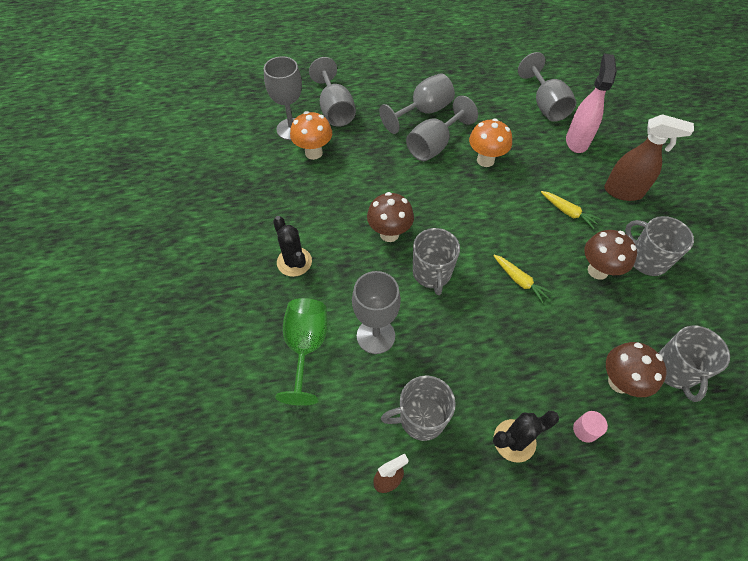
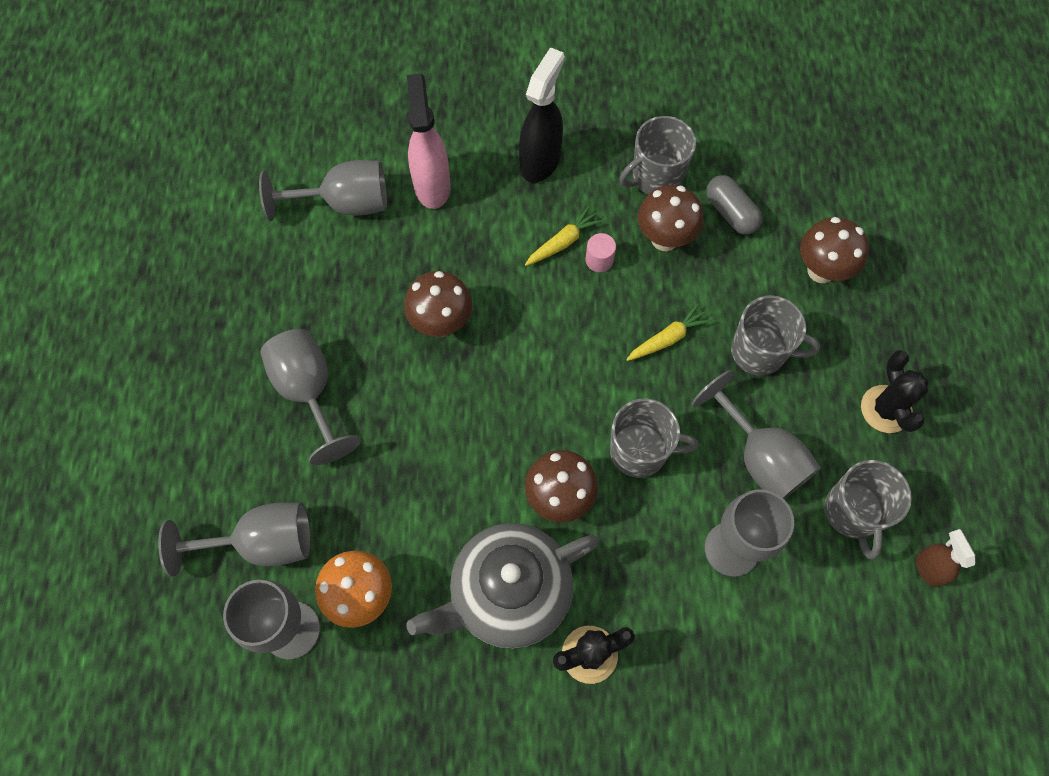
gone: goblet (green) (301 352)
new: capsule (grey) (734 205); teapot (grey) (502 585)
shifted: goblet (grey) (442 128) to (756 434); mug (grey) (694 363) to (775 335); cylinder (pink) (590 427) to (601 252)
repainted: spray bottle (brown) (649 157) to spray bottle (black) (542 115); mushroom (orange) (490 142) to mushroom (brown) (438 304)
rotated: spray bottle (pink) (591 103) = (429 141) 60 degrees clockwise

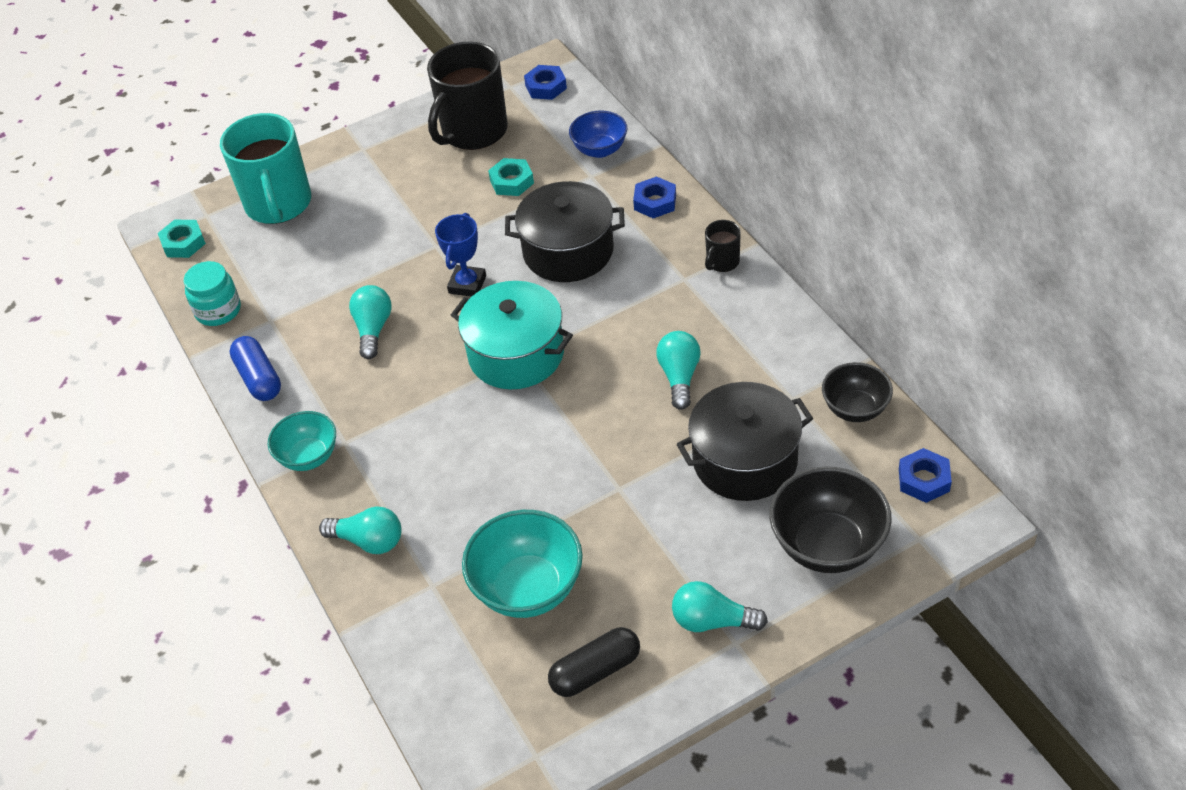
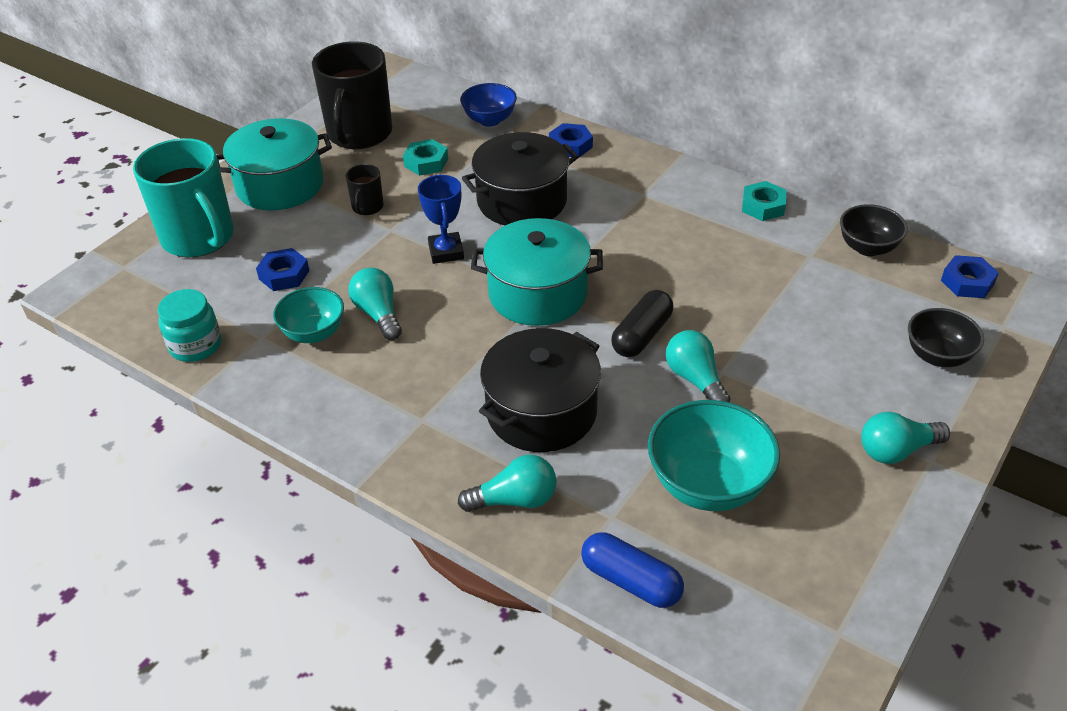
new: pot (turquoise) (274 164)
shifted: nut (blue) (545 82) to (283 269); nut (turquoise) (182 239) to (764 201); mug (black) (723 246) to (364 189); light bulb (turquoise) (678 370) to (698 366); capsule (blue) (255 368) to (632 570); pot (black) (745 441) to (540 390); bowl (turquoise) (302 441) to (308 315); capsule (black) (594 662) to (642 323)
scaled: bowl (black) (830 520) = (946 337) x0.63

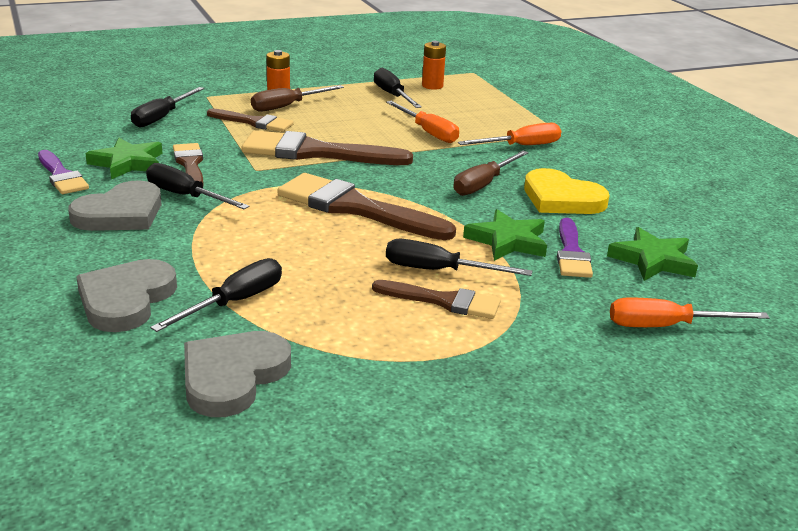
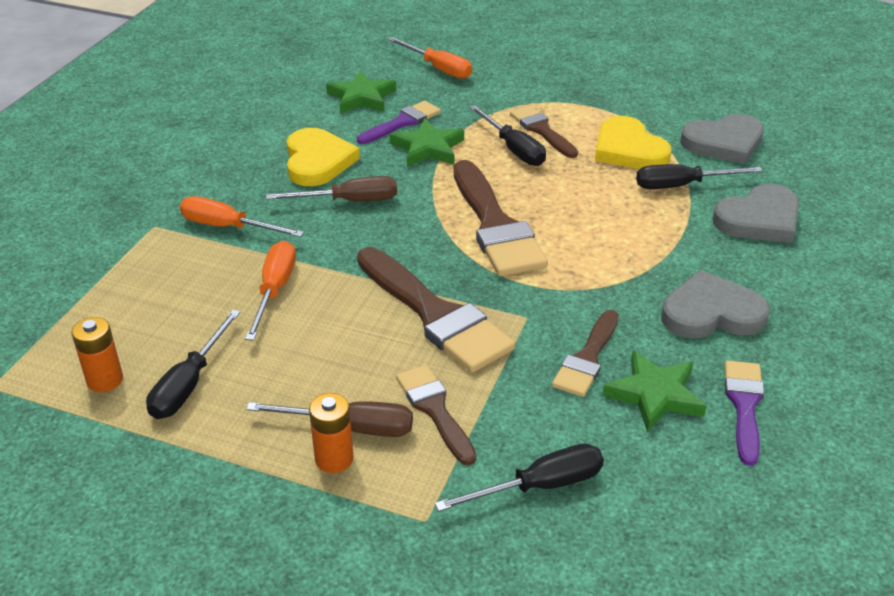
gone: screwdriver (black) (197 186)
new: heart (yellow) (633 142)

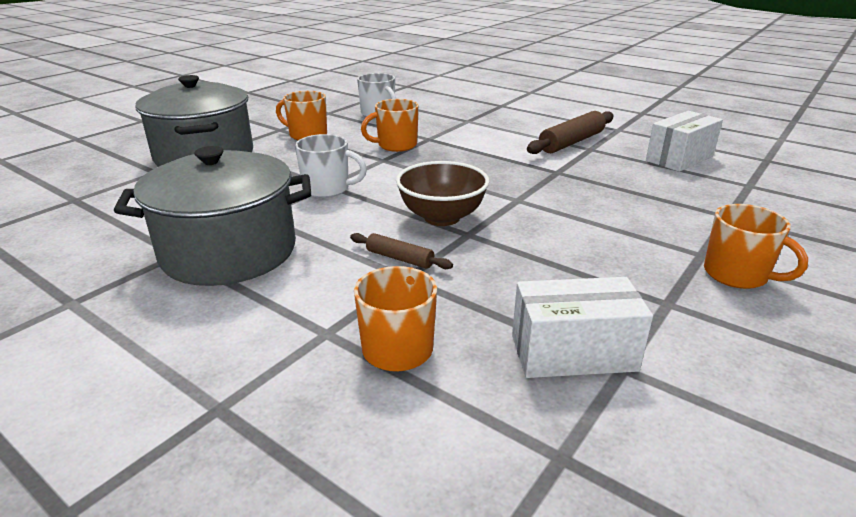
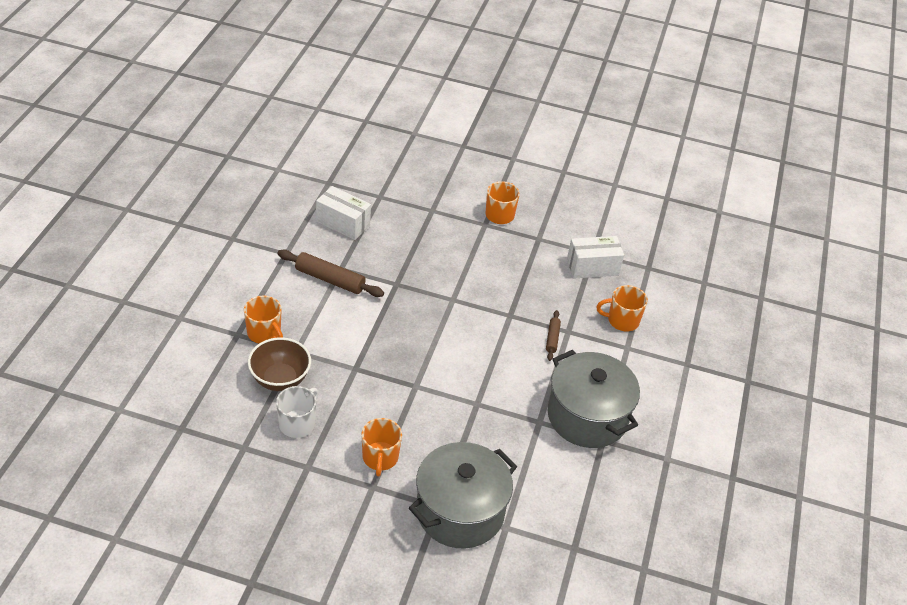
gone: mug (white) (331 166)
shifted: mug (orange) (390 125) to (263 319); bowl (brown) (442 193) to (279 364)
rotated: box (white) (582 327) = (595 257) 75 degrees counterclockwise

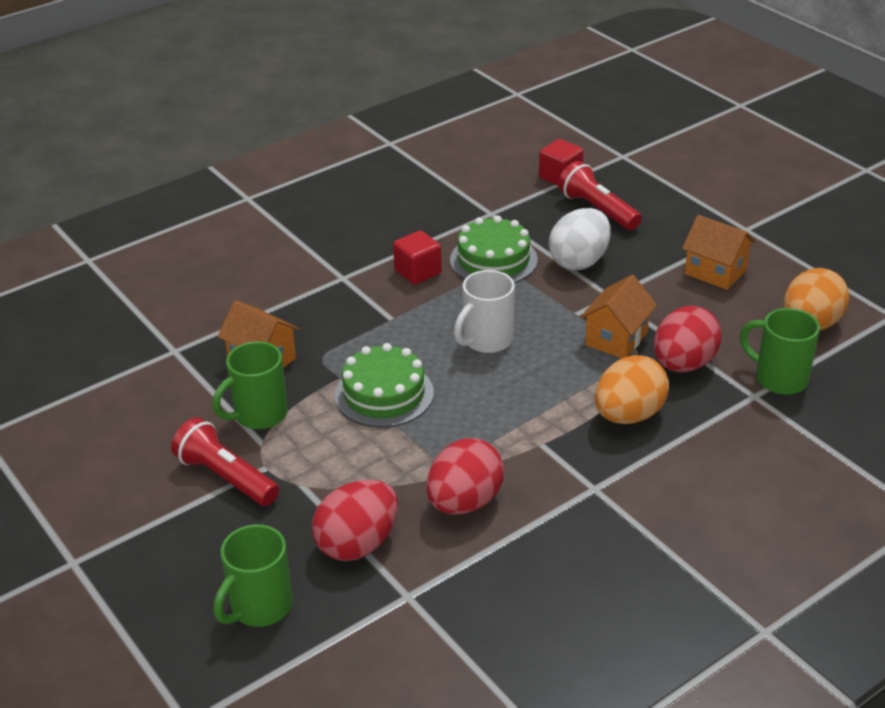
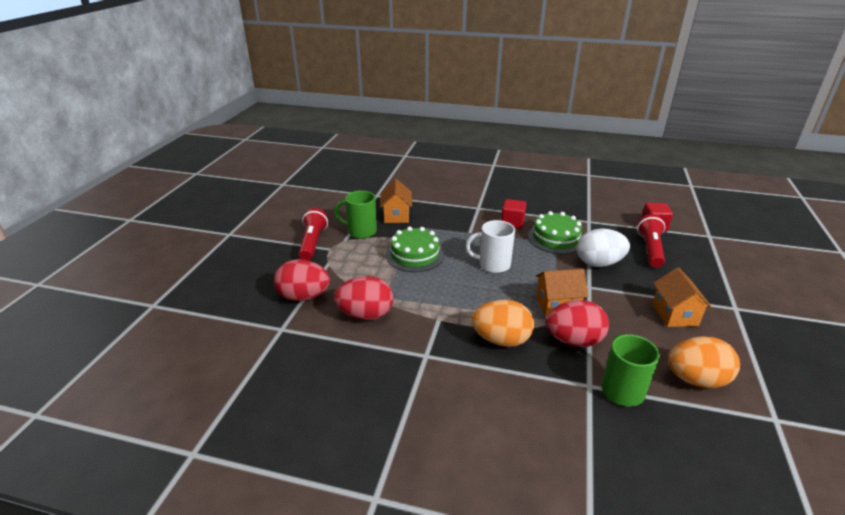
gone: mug (green) (253 575)

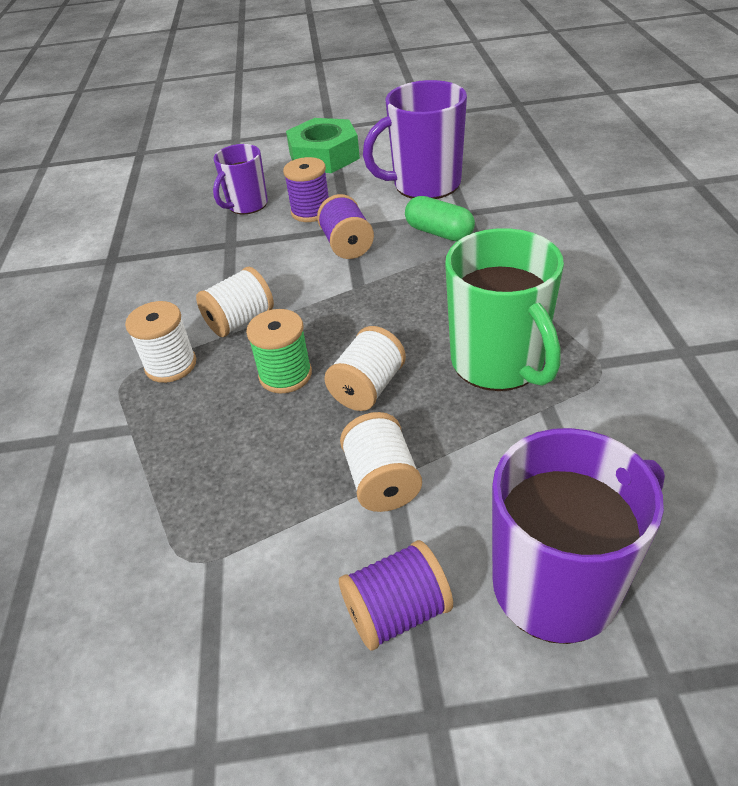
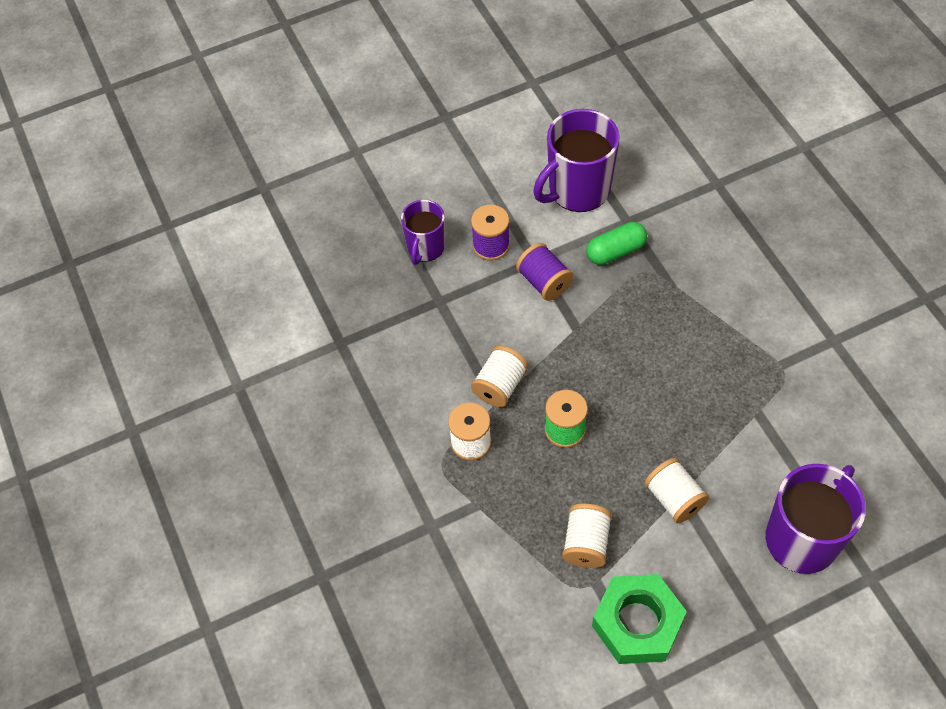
gone: mug (green) (504 309); spool (purple) (396 595)
shifted: nut (green) (323 145) to (639 619); spool (white) (365 368) to (587 536)
rotated: capsule (green) (440 218) = (616 243) 45 degrees counterclockwise

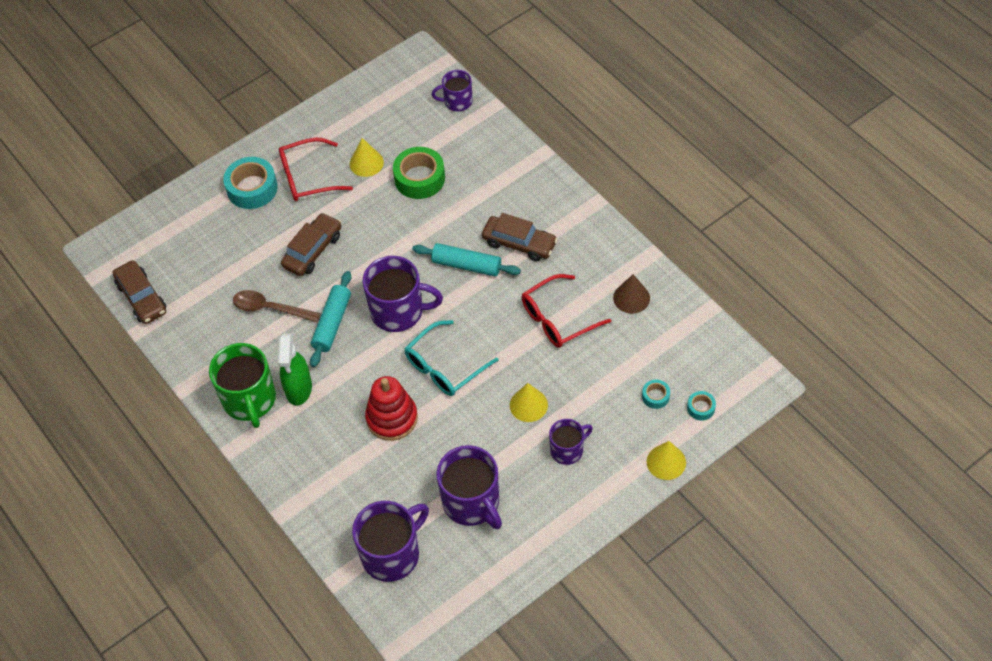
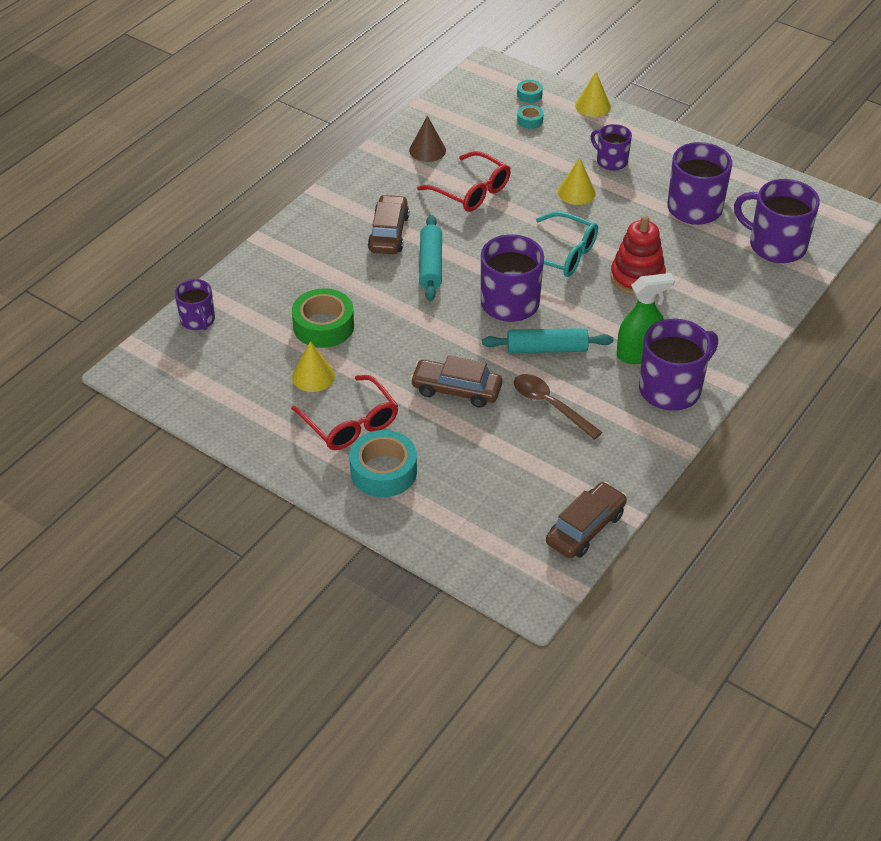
repainted: mug (green) (242 385) to mug (purple) (678 364)
rotated: spoon (brown) (277 306) = (558 407) 135 degrees clockwise

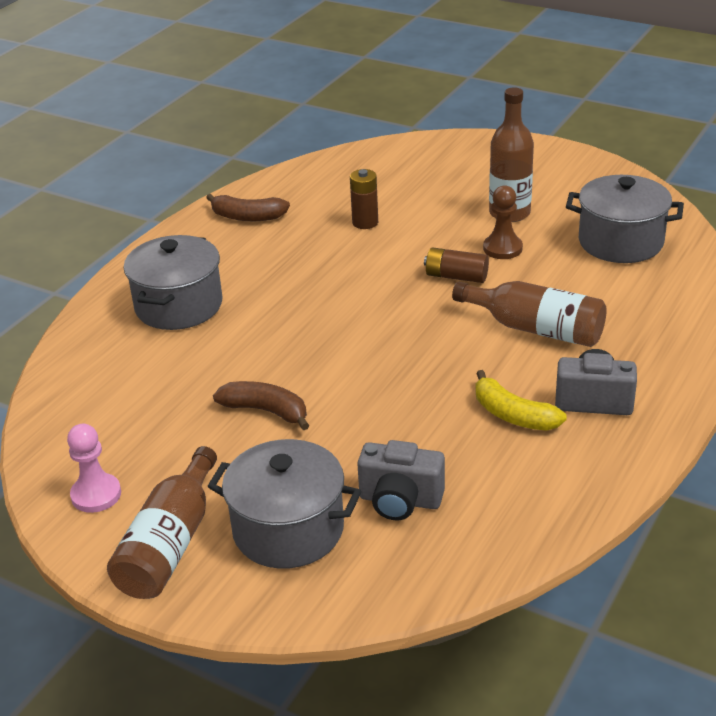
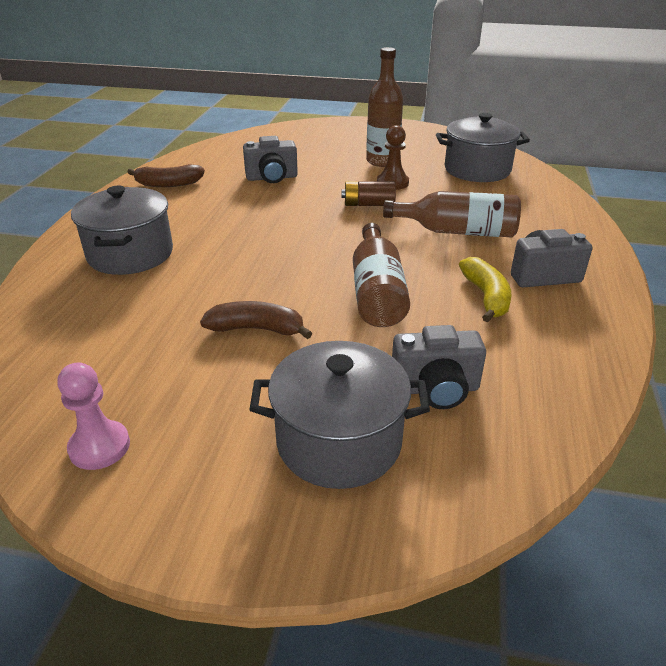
shifted: bottle (brown) (162 522) to (381 275)
swapped: battery (brown) (364 199) to camera (grey) (270 159)
rotated: banana (yellow) (521 400) = (485 289) 120 degrees counterclockwise

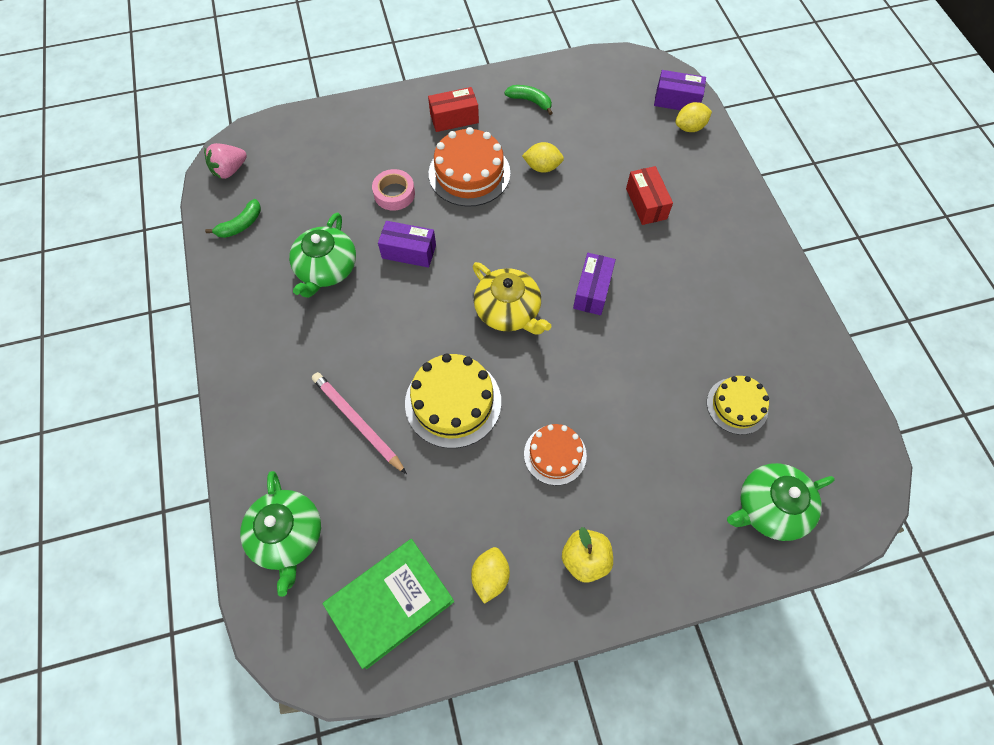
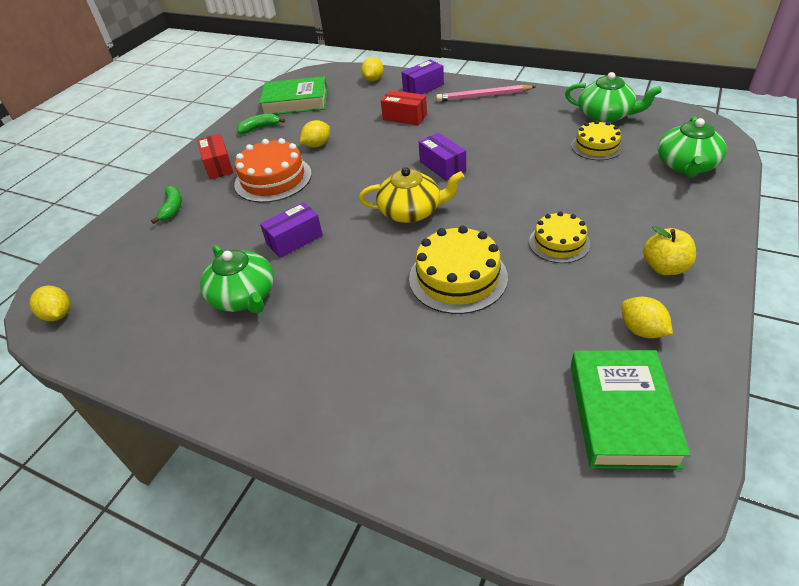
gone: tape (pink) (393 190)
new: book (green) (293 95)
shifted: box (purple) (680 90) to (422 77); banana (green) (233 218) to (166 205); pencil (pink) (359 423) to (485 93); teapot (green) (280 534) to (613 97)
swapped: strawberry (pink) (225 161) to lemon (yellow) (50 303)
repainted: cake (orange) (555 454) to cake (yellow) (559 237)
rotated: box (red) (453 109) = (215 156) 45 degrees counterclockwise

